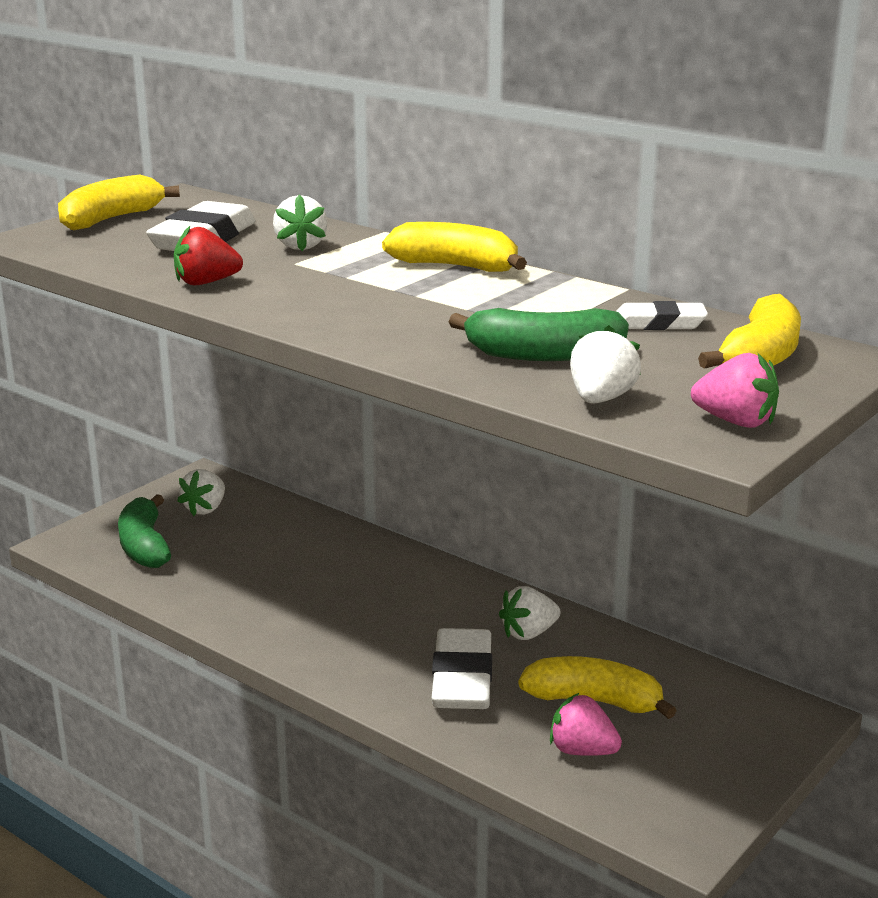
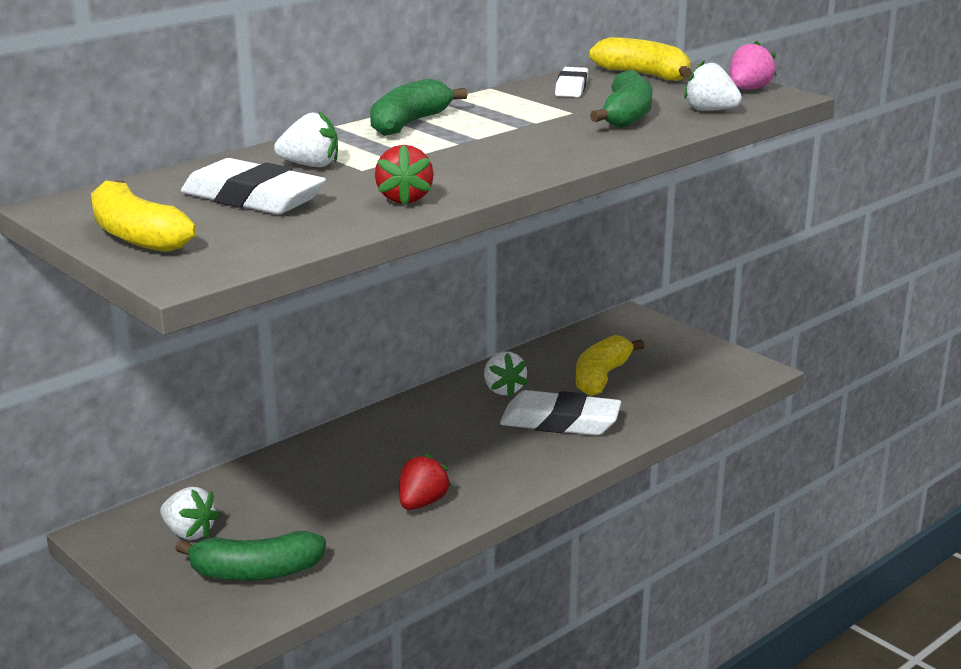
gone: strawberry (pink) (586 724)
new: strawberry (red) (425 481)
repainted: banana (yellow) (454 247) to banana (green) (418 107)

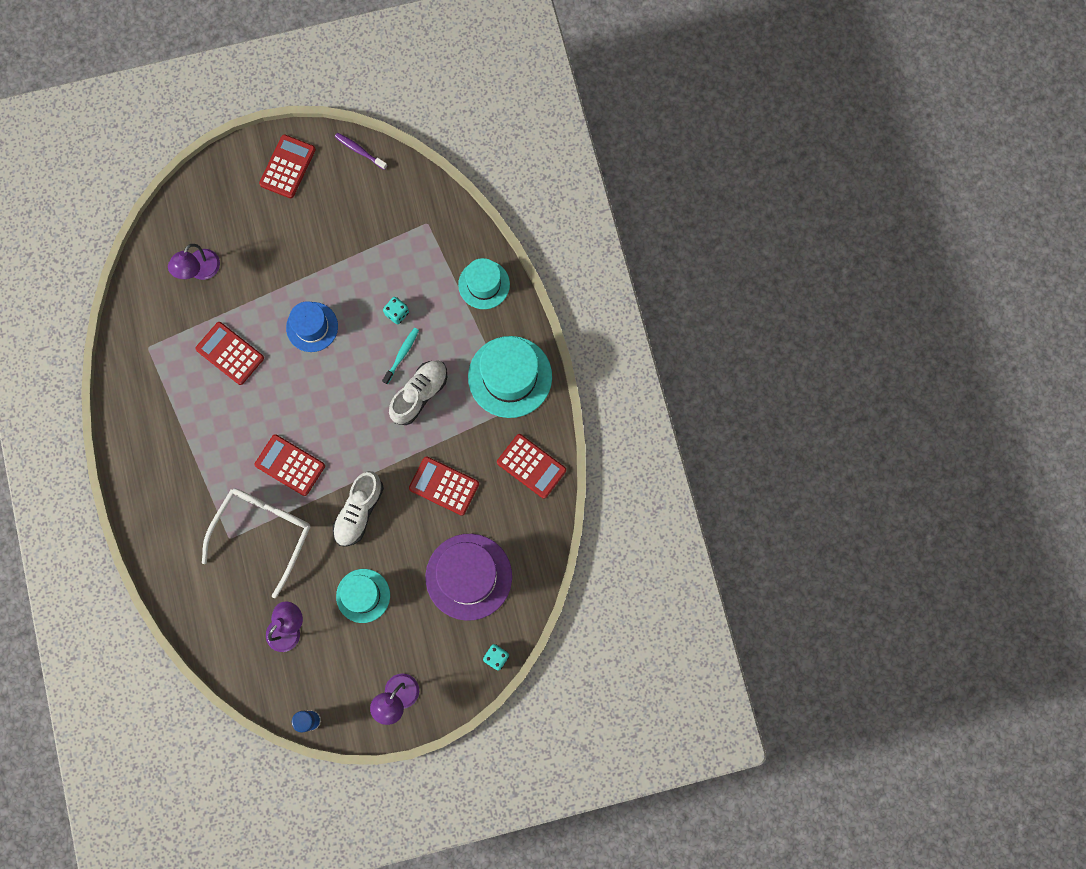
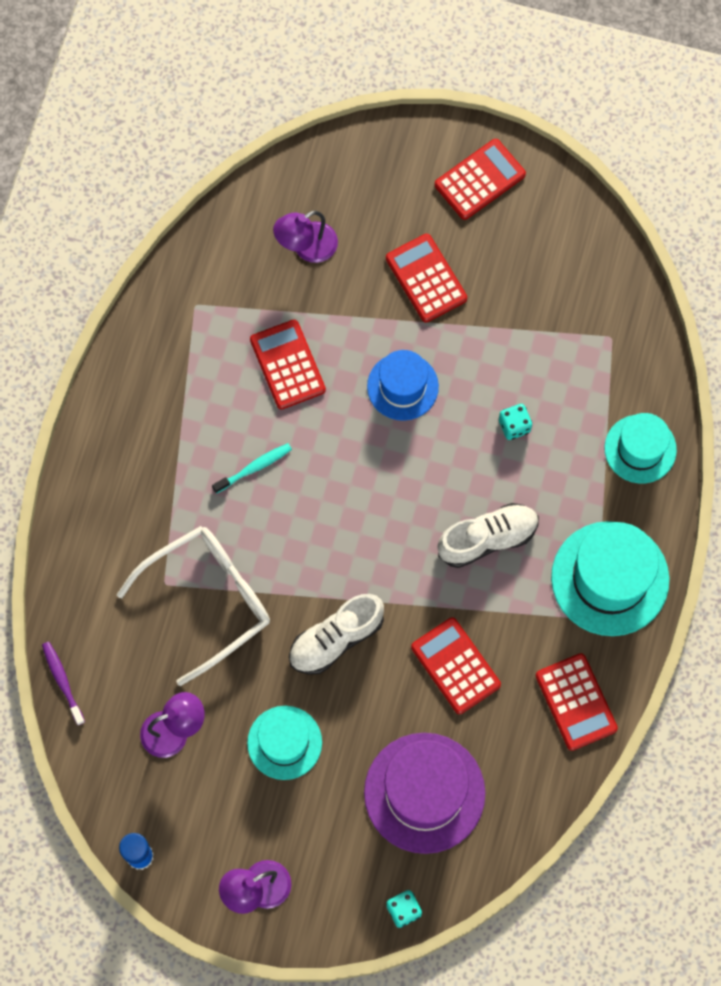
shifted: toothbrush (purple) (361 151) to (63 683); toothbrush (turquoise) (400 356) to (252 468); calculator (red) (290 465) to (426 278)

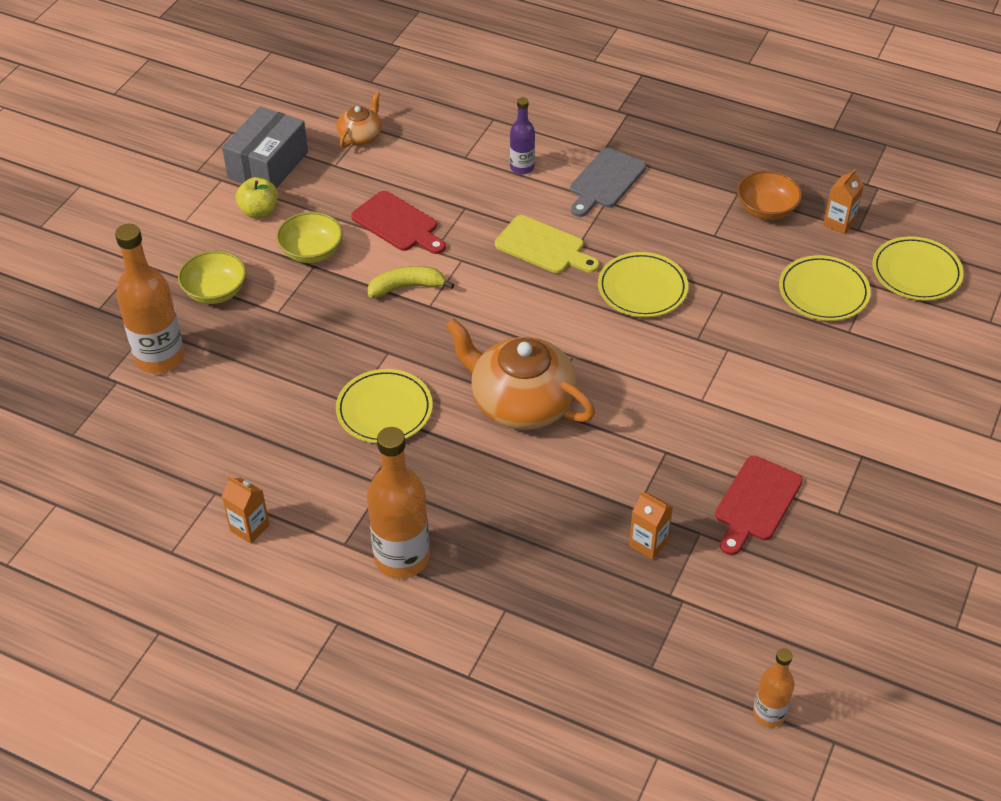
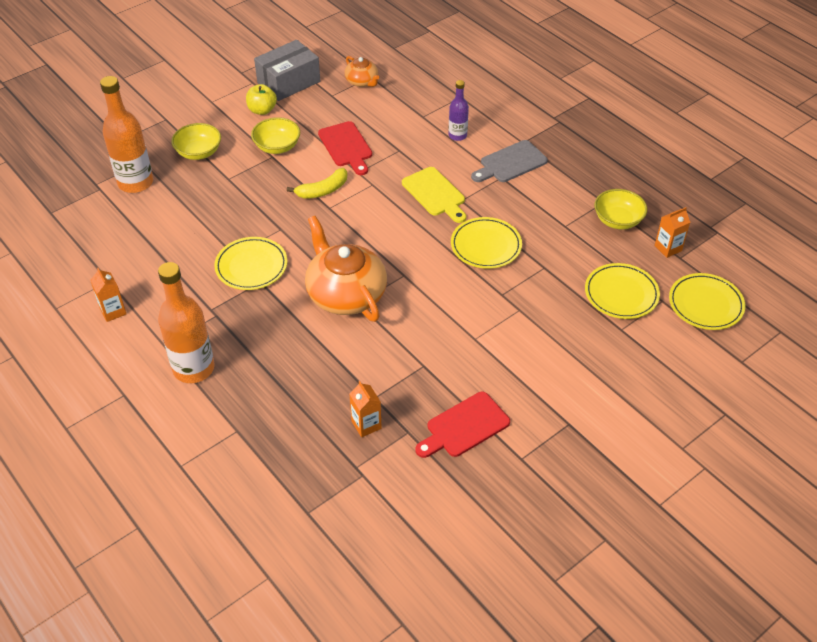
gone: bottle (orange) (774 687)
repainted: bowl (orange) (769 195) to bowl (yellow) (620 209)
rotated: teapot (orange) (359 119) = (362 71) 90 degrees clockwise; banana (yellow) (411 282) = (317 183) 135 degrees clockwise

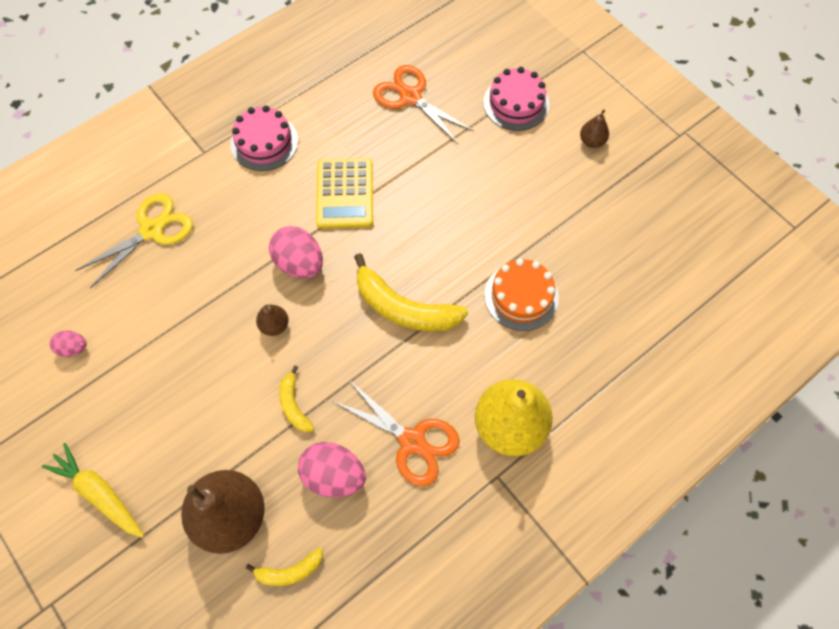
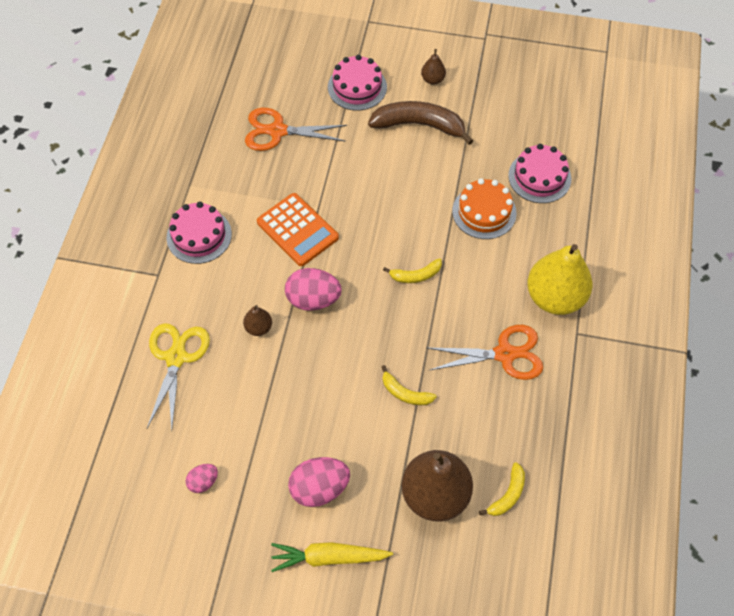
new: banana (brown) (421 123); cake (pink) (539 173)
shifted: pear (brown) (272 320) to (257 320); egg (pink) (332 470) to (319 482)
repainted: calculator (yellow) (344 193) to calculator (orange) (298 229)
scaled: banana (yellow) (411 292) = (412 270) x0.52

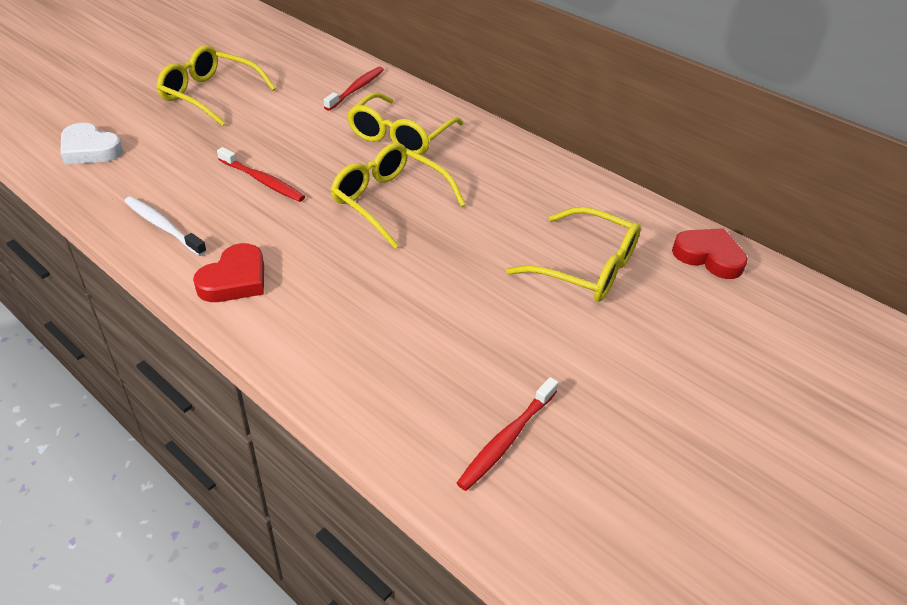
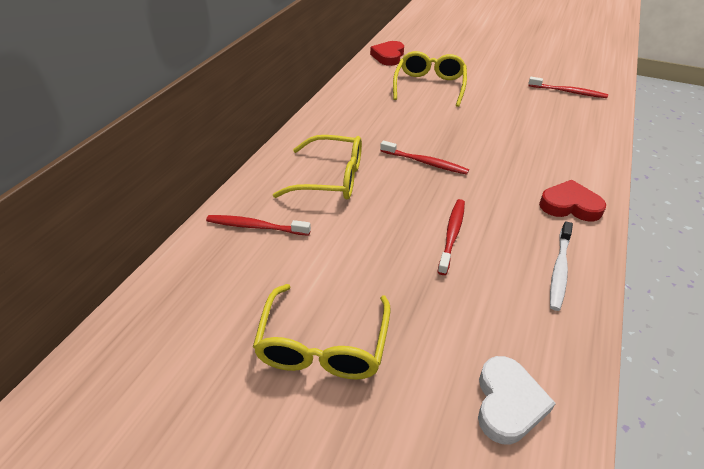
swapped: glasses (yellow) (398 196) to toothbrush (red) (424 158)

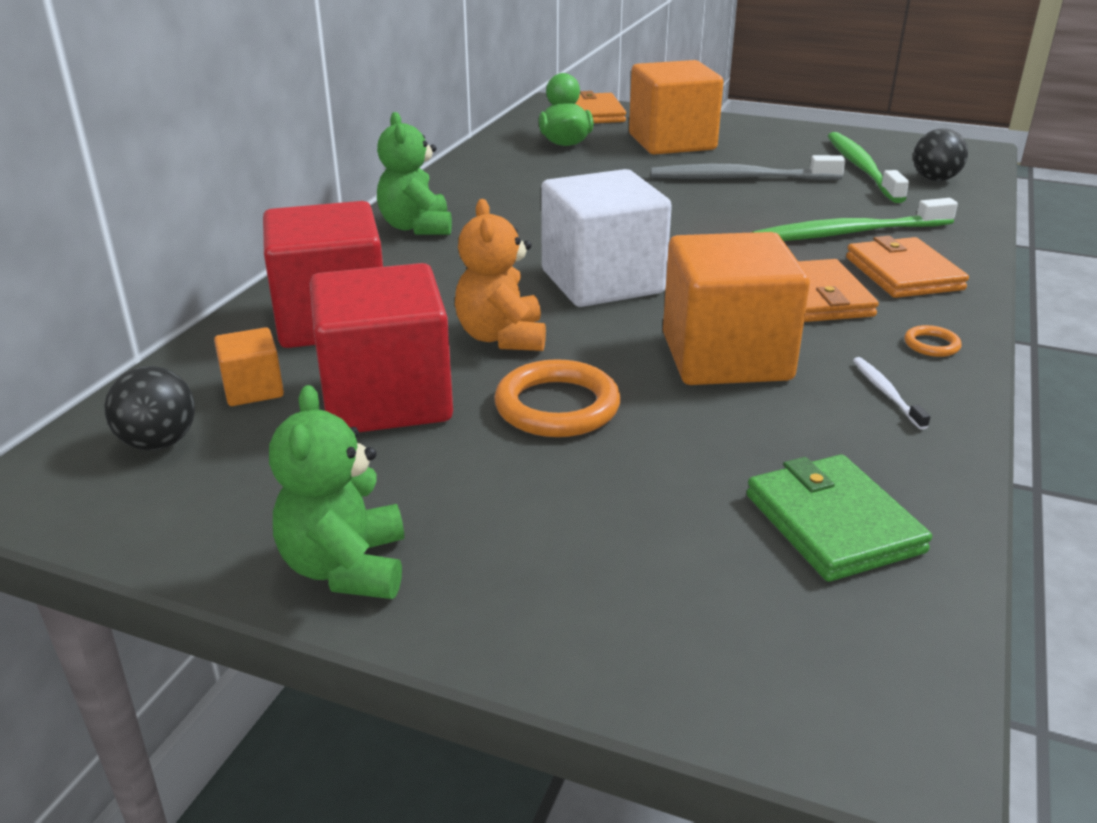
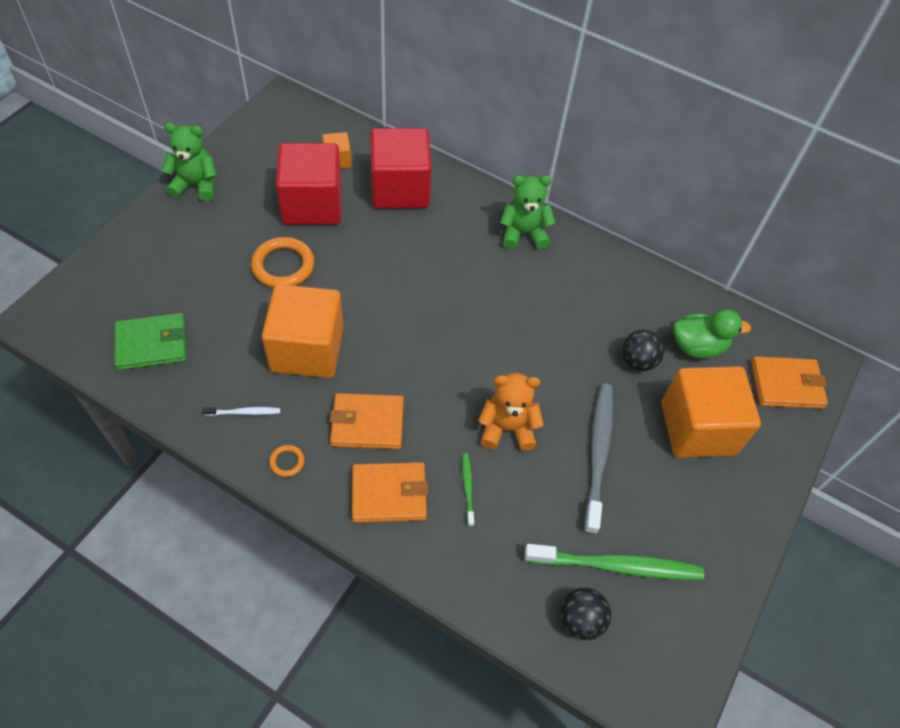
gone: cube (white) (606 238)
shifted: teddy bear (orange) (500 275) to (511 412); ball (black) (149 408) to (643 350)
scaled: toothbrush (green) (855 219) = (468 490) x0.46

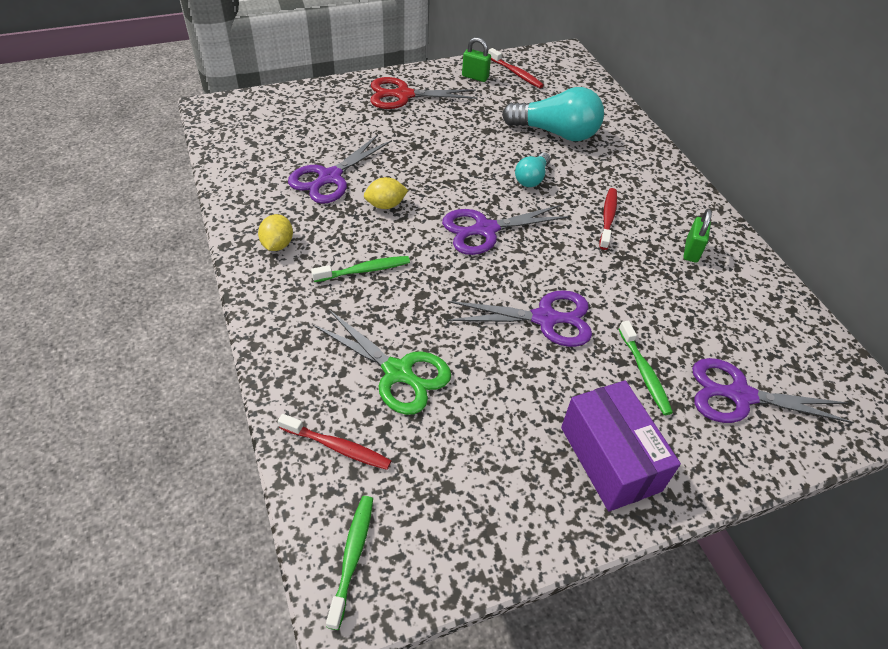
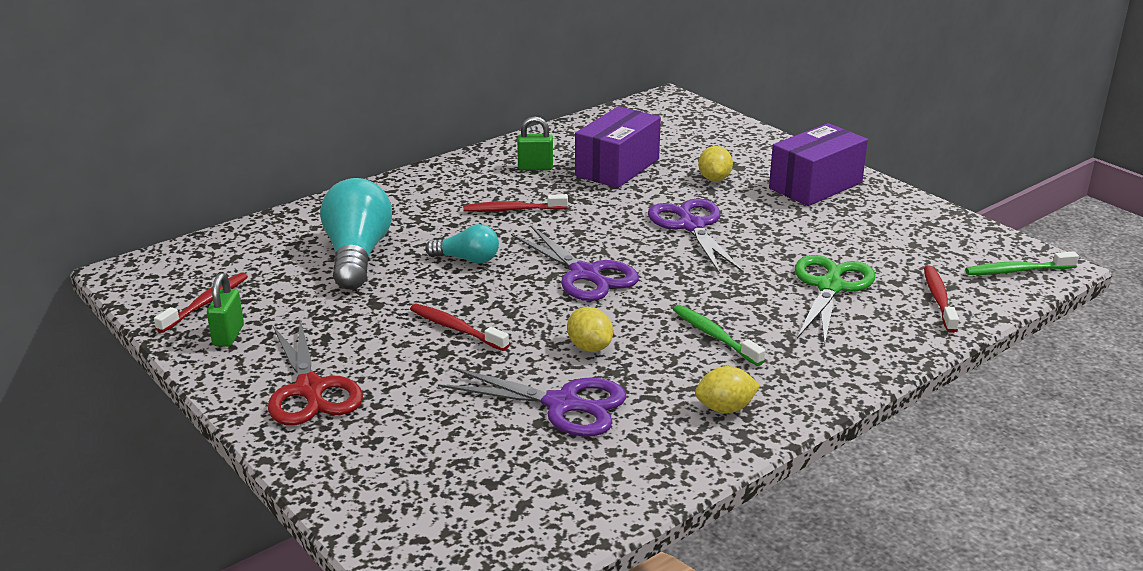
gone: scissors (purple) (773 390)
new: box (purple) (618 147); toothbrush (red) (459 327)
swapped: toothbrush (green) (646 368) to lemon (yellow) (715 163)

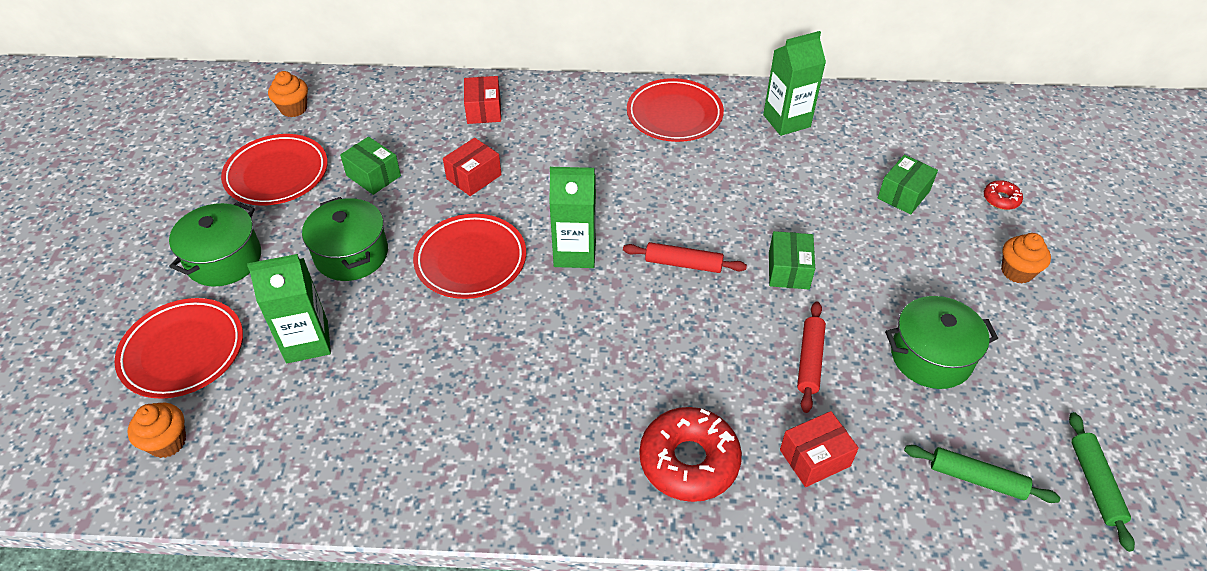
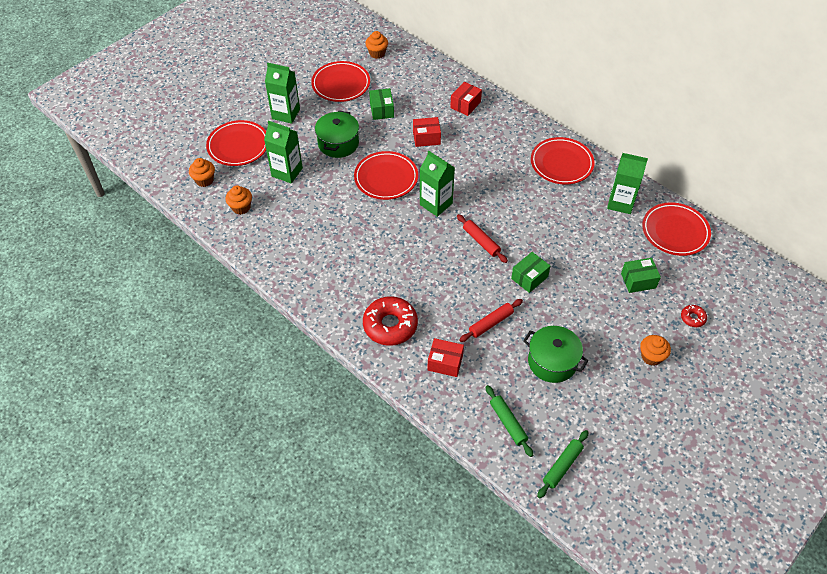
new: cupcake (orange) (238 200); plate (red) (676 229)
swapped: pot (green) (215 244) to carton (green) (282 93)

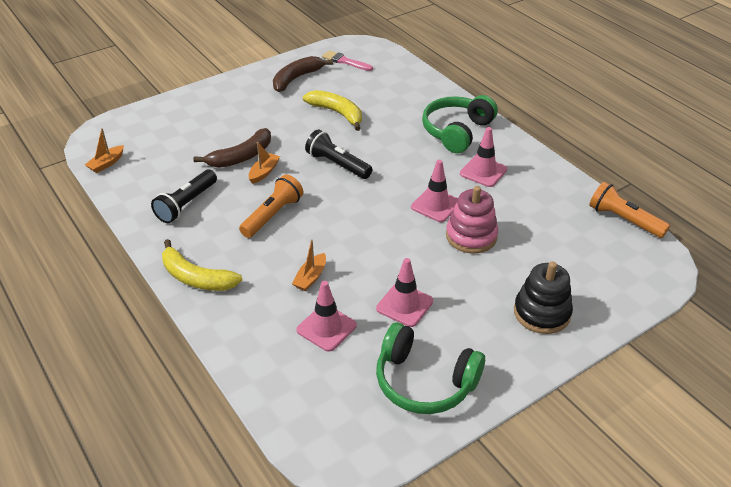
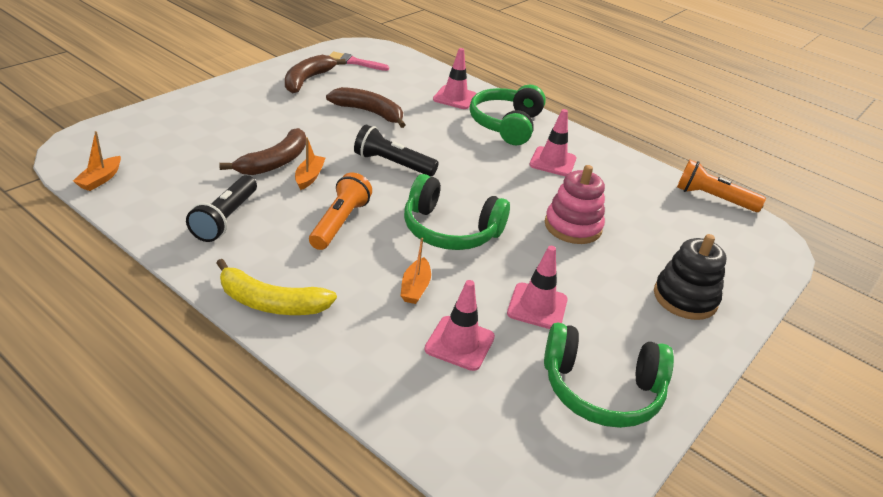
new: headphones (green) (457 212)
shifted: traffic cone (pink) (434 191) to (455 78)
repainted: banana (yellow) (332 110) to banana (brown) (365 107)

